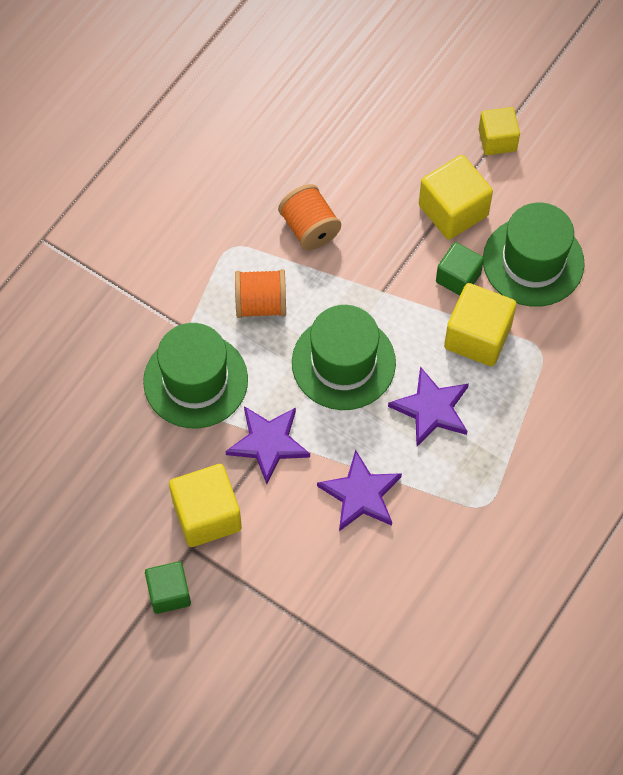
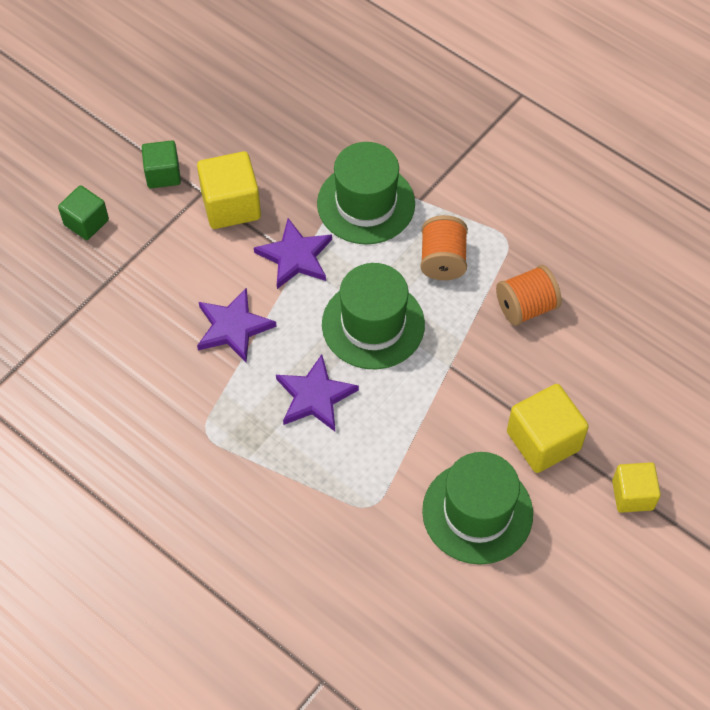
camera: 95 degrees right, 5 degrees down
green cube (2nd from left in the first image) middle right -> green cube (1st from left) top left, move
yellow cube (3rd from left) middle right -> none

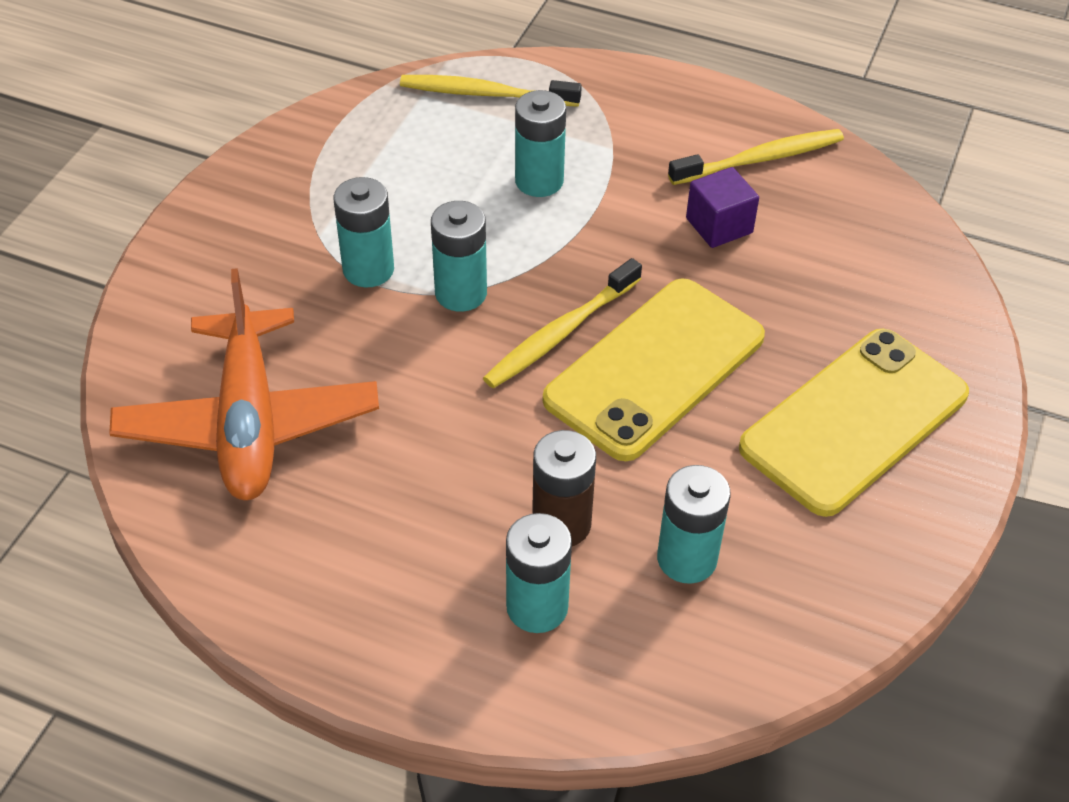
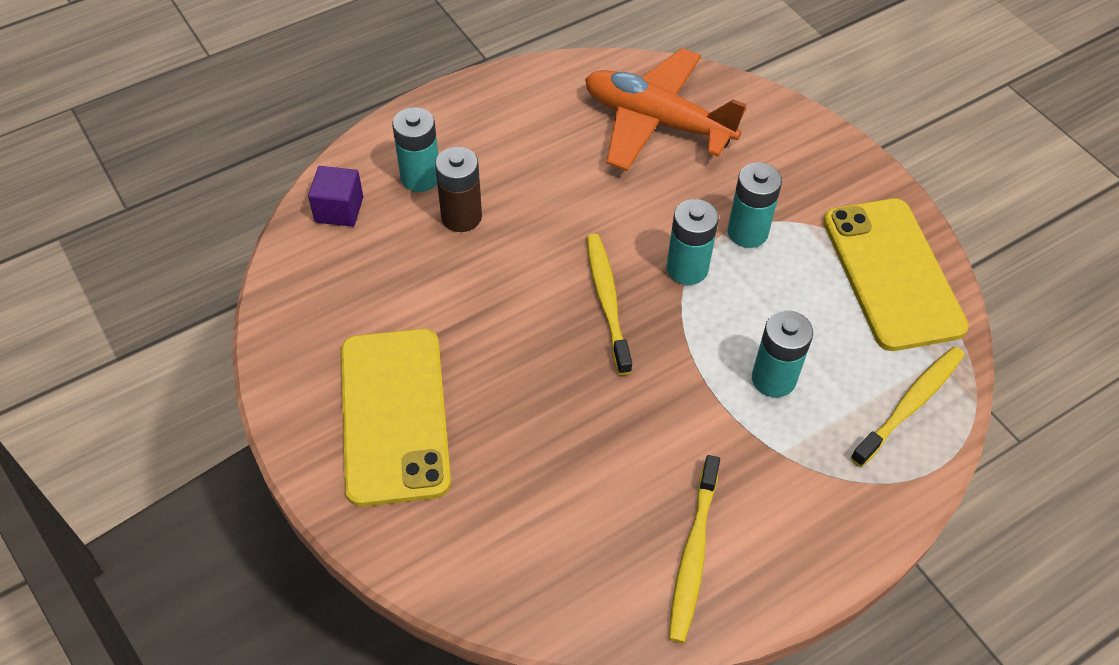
camera: 125 degrees right, 5 degrees up
purple cube top right -> purple cube top left, move
yellow phone (1st from left in the first image) centre -> yellow phone (2nd from left) middle right, move
turquoise battery (5th from left) centre -> none

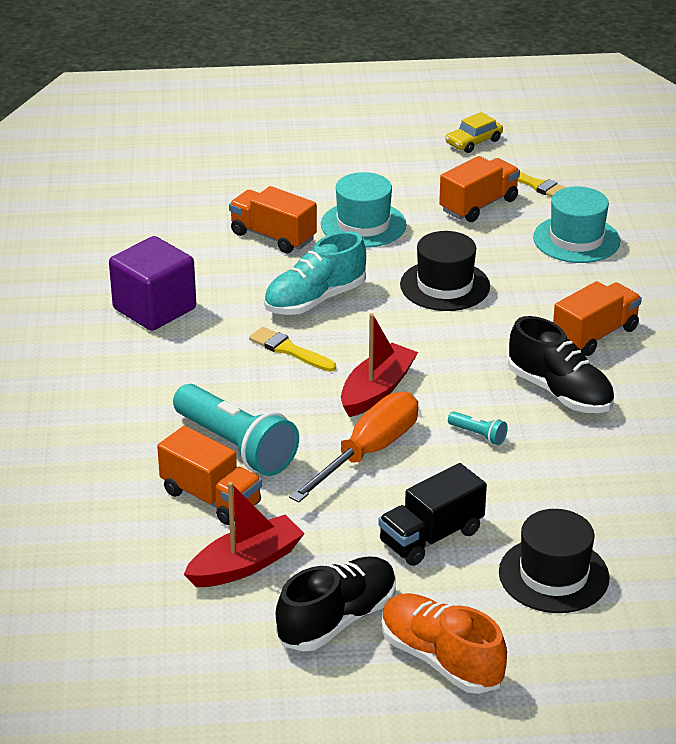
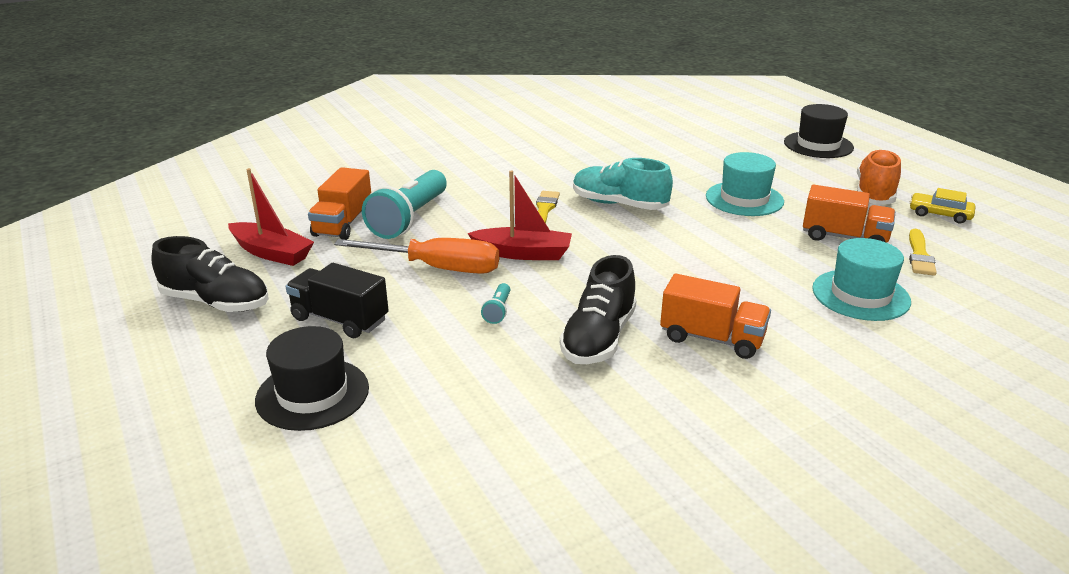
camera: 65 degrees right, 5 degrees down
black hat (1st from left in the first image) centre -> black hat (2nd from left) top right, move
orange shoe bottom centre -> orange shoe top right, move
purple cube middle left -> none
orange truck (2nd from left) top centre -> none

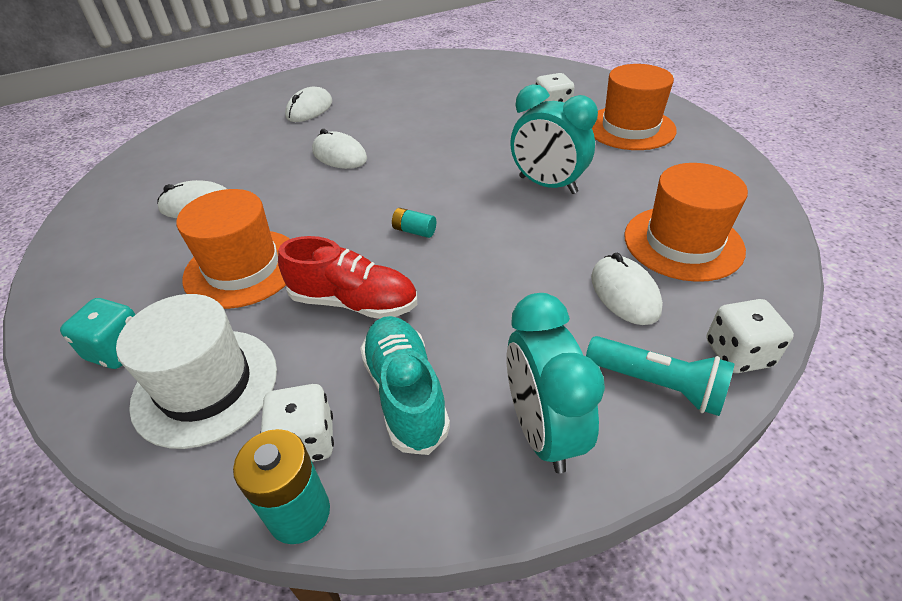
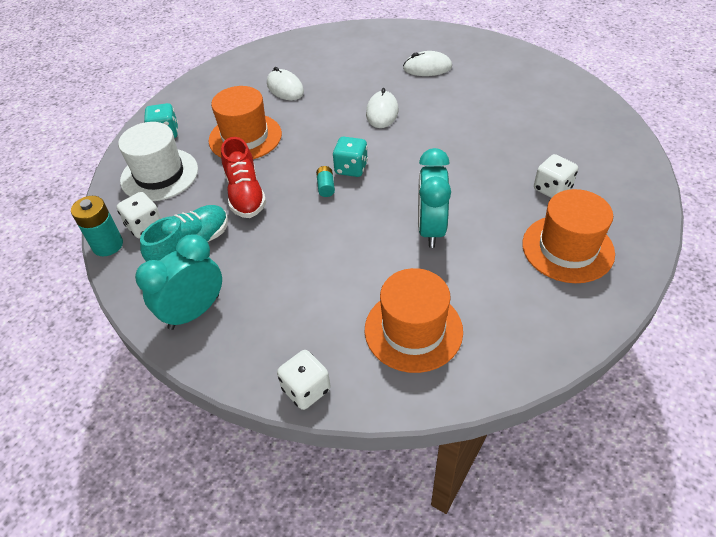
camera: 60 degrees right, 5 degrees up
none -> turquoise dice (2nd from left) top centre
turquoise flashlight middle right -> none
white mouse (4th from left) middle right -> none

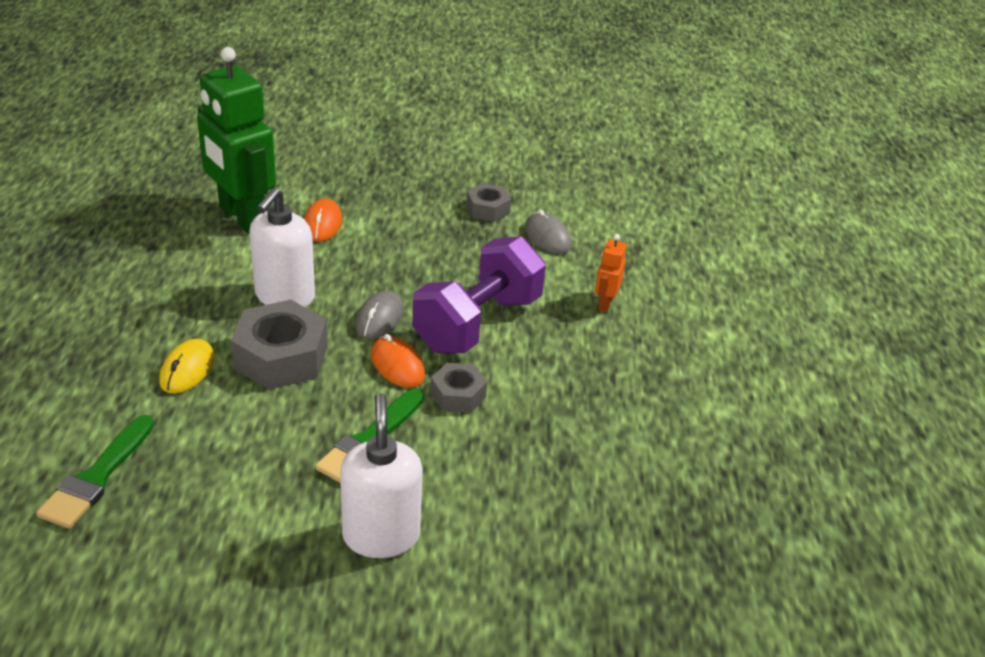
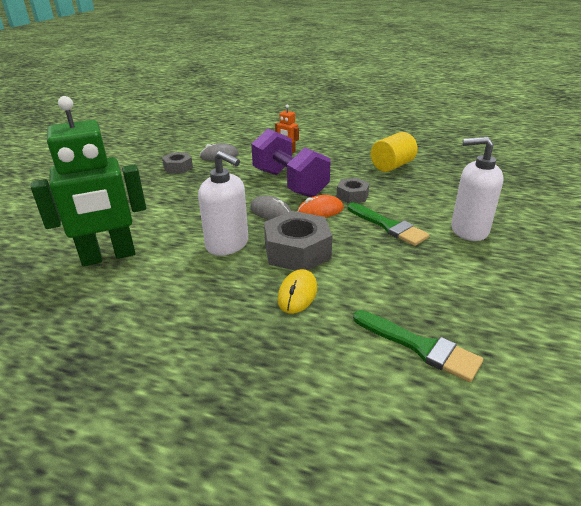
camera: 70 degrees left, 5 degrees down
yellow mouse middle left -> yellow mouse centre, 75 degrees clockwise
none -> yellow cylinder top right
orange mouse (1st from left) middle left -> none

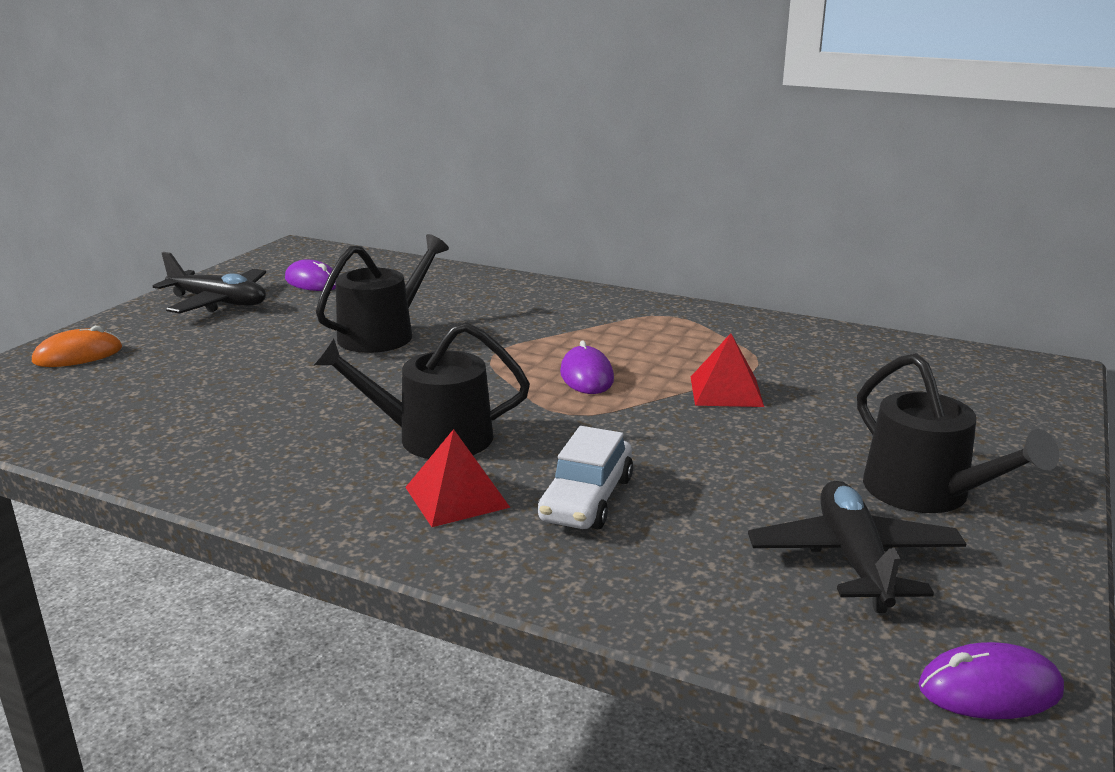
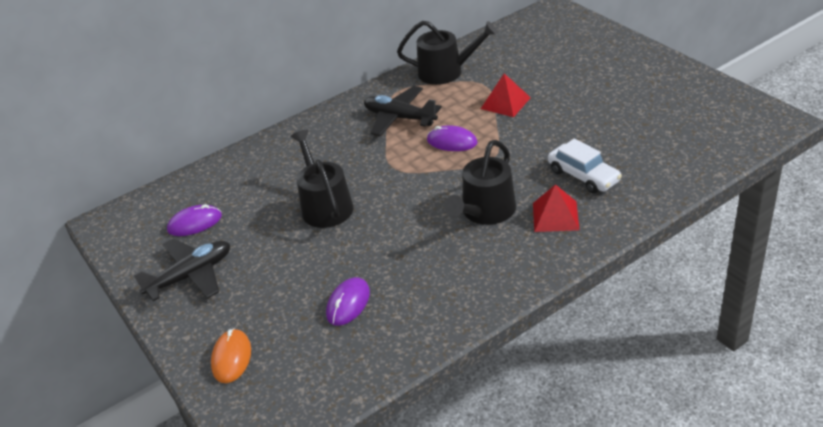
camera: 55 degrees left, 15 degrees up
purple mouse (3rd from left in the first image) bottom right -> purple mouse (2nd from left) bottom centre, move
black plane (2nd from left) bottom right -> black plane (2nd from left) top centre, move
black watering can (3rd from left in the first image) middle right -> black watering can (2nd from left) top centre, move

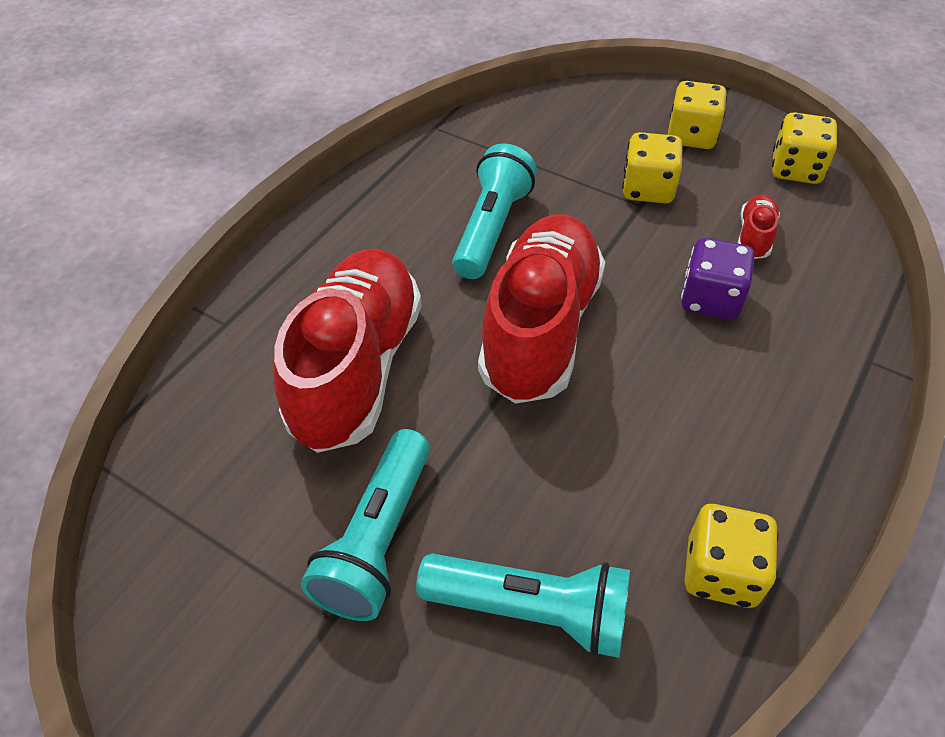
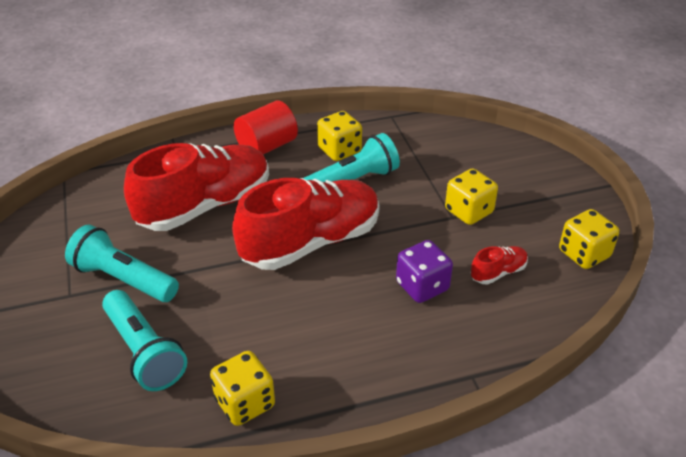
camera: 40 degrees right, 10 degrees down
turquoise flashlight (1st from left) bottom centre -> turquoise flashlight (1st from left) middle left, 60 degrees clockwise
none -> red cylinder top centre
yellow dice (2nd from left) top right -> yellow dice (2nd from left) top centre, move

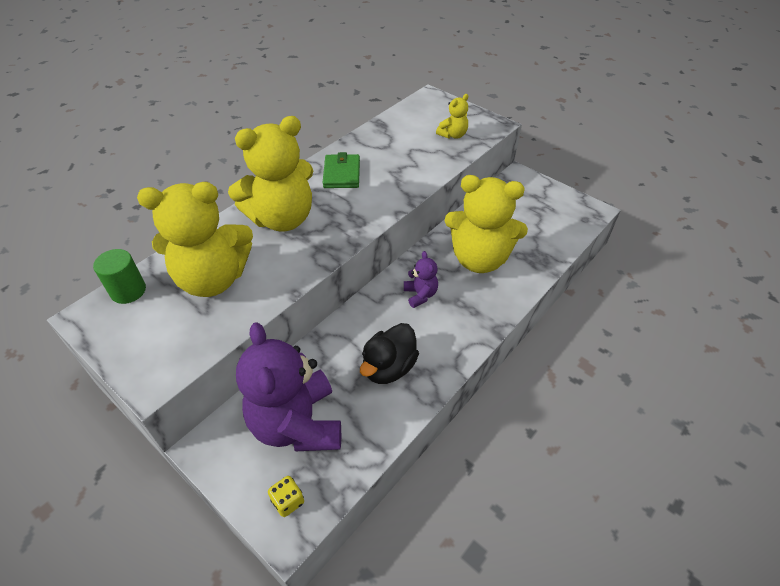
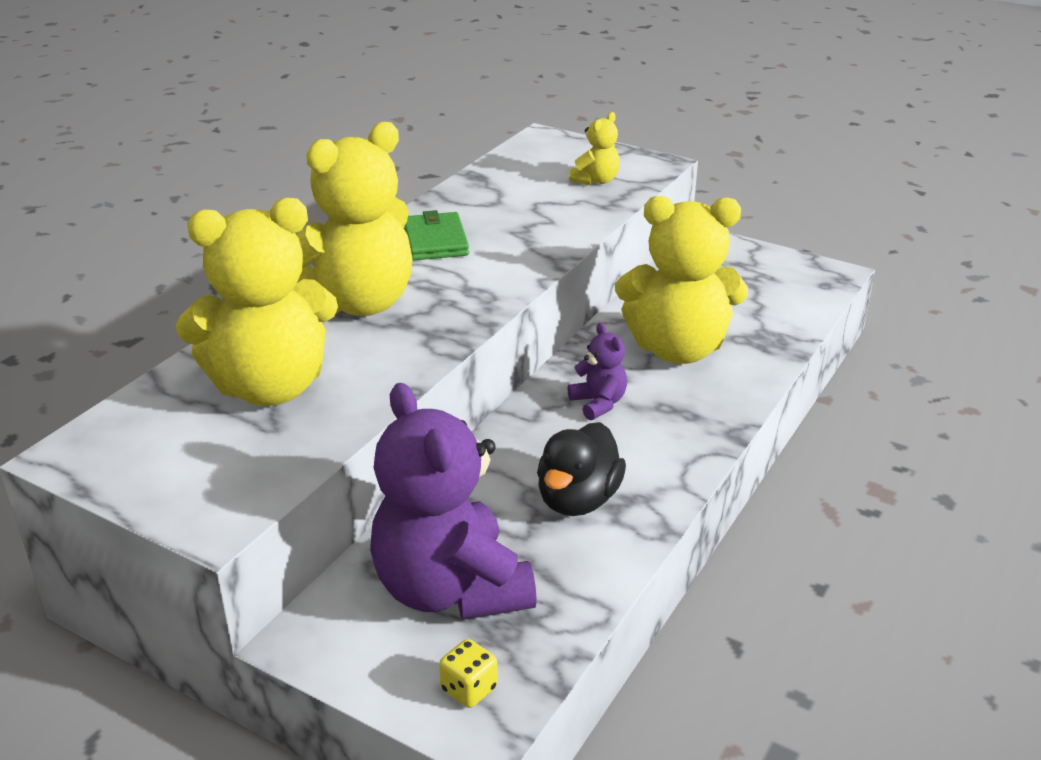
camera: 10 degrees left, 15 degrees down
green cylinder middle left -> none

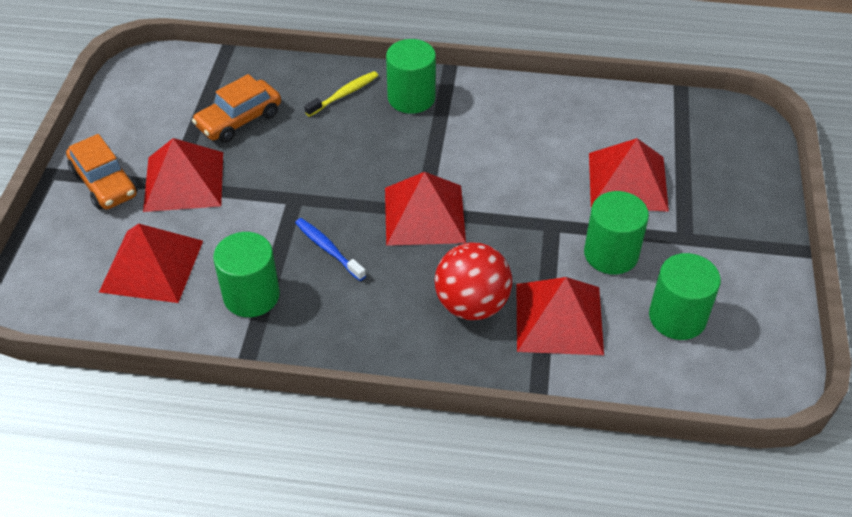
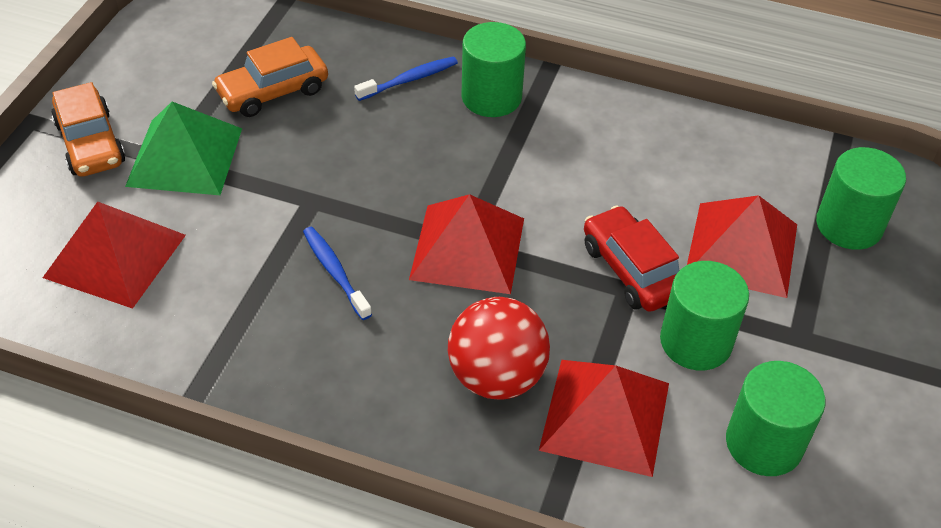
camera: 10 degrees right, 0 degrees up
red pyramid (2nd from left) middle left -> green pyramid top left
yellow toothbrush top centre -> blue toothbrush (2nd from left) top centre
none -> red car middle right
green cylinder (1st from left in the first image) middle left -> green cylinder (4th from left) middle right, move

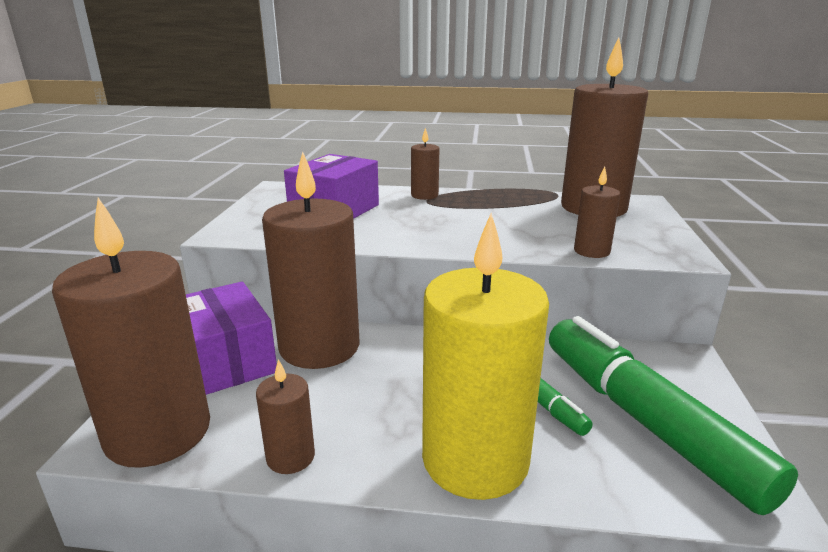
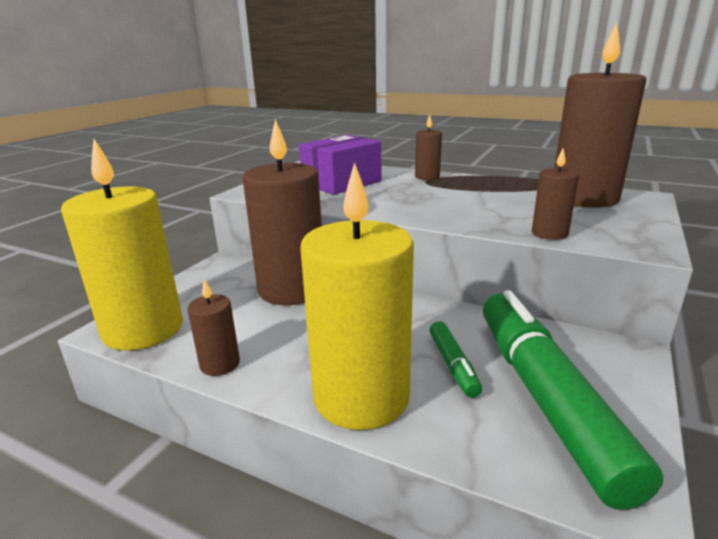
camera: 20 degrees right, 0 degrees up
brown candle (1st from left) middle left -> yellow candle (1st from left) middle left
purple box (1st from left) middle left -> none

